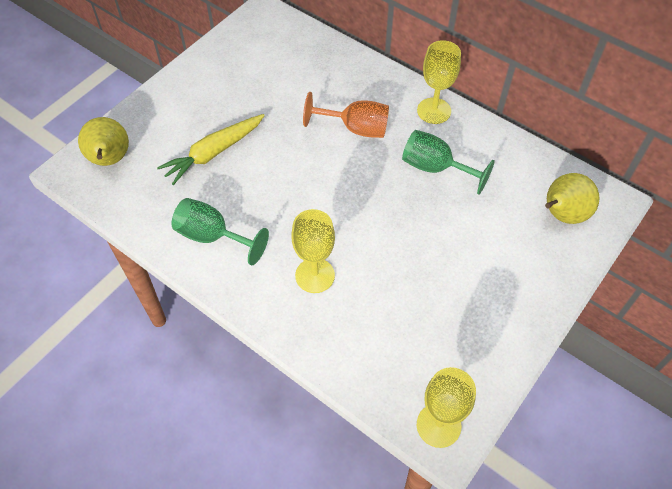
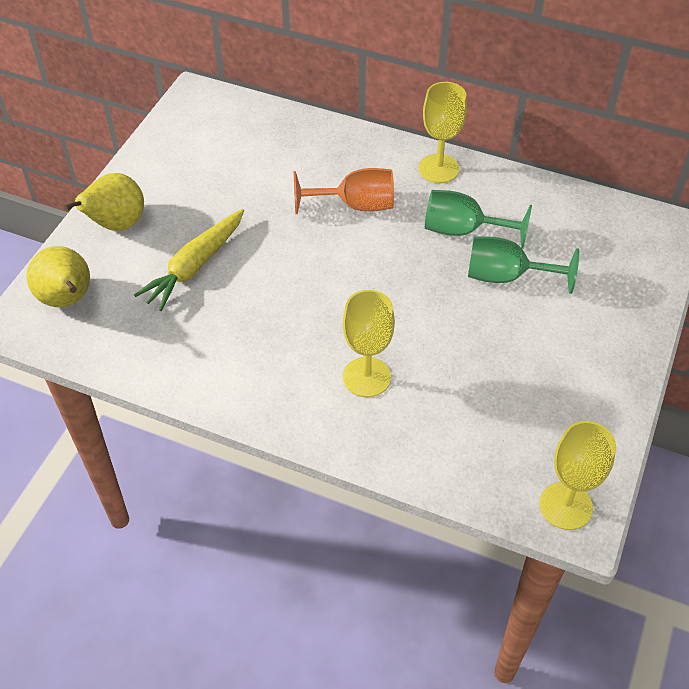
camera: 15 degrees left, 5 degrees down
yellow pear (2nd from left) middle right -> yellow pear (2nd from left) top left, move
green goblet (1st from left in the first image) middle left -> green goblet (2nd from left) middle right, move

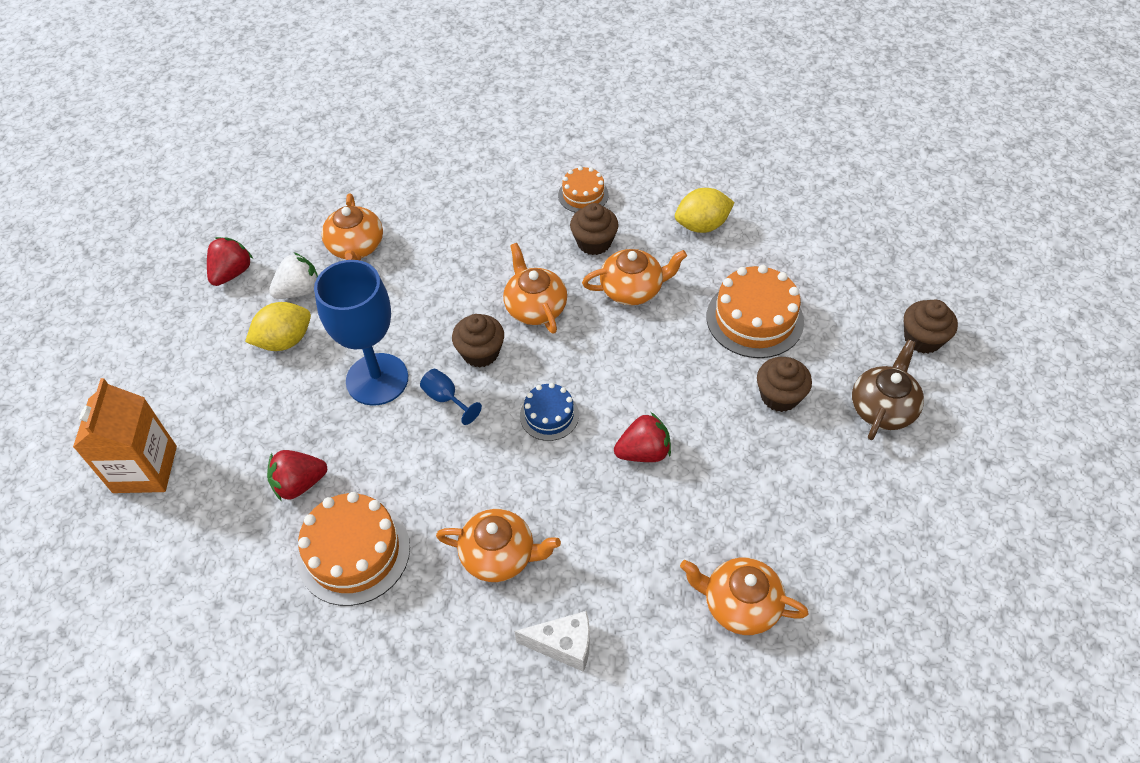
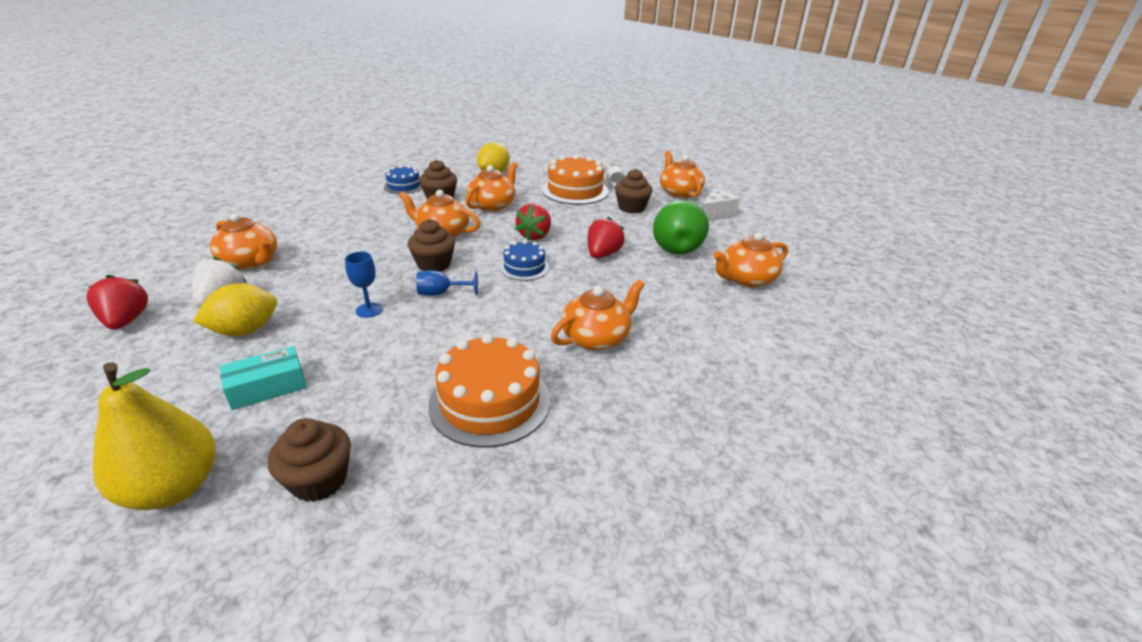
camera: 50 degrees left, 20 degrees down
orange carton middle left -> yellow pear bottom left
yellow lemon (1st from left) middle left, 45 degrees clockwise
none -> turquoise box middle left
brown cupcake (4th from left in the first image) middle right -> brown cupcake (1st from left) bottom left, move
blue goblet (1st from left) middle left, x0.41
orange cake (2nd from left) top centre -> blue cake (1st from left) top centre
red strawberry (2nd from left) middle left -> red strawberry (2nd from left) centre, move
none -> white goblet top centre
none -> green pear centre
brown teapot middle right -> orange teapot (5th from left) top centre
white cheese bottom centre -> white cheese top centre, move

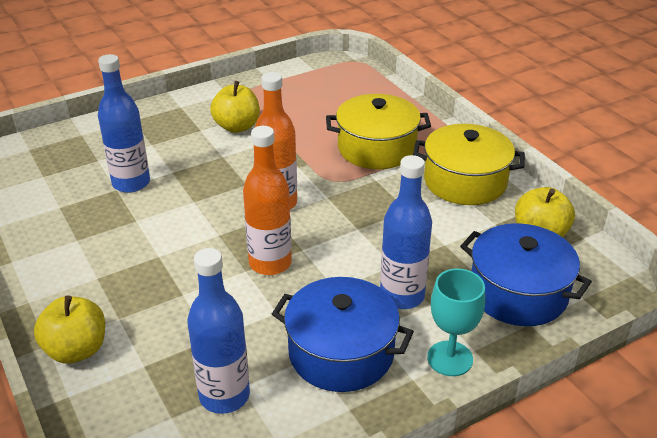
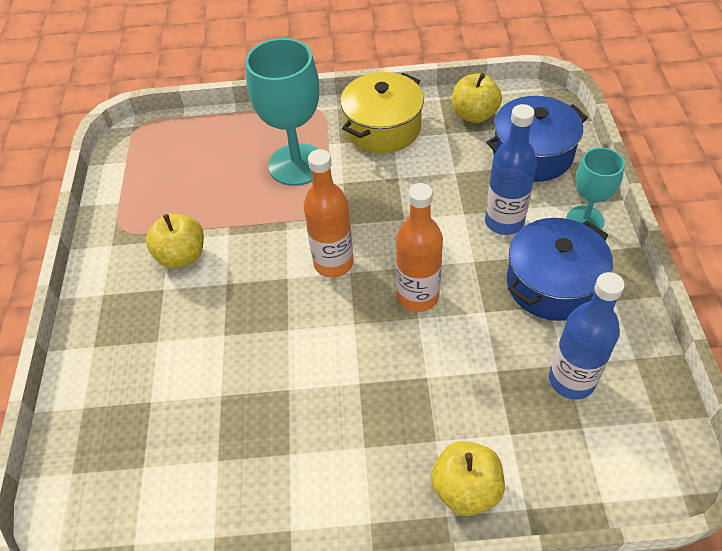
camera: 60 degrees left, 15 degrees up
yellow pot (1st from left) top centre -> turquoise goblet (1st from left) top centre
blue bottle (1st from left) top left -> none

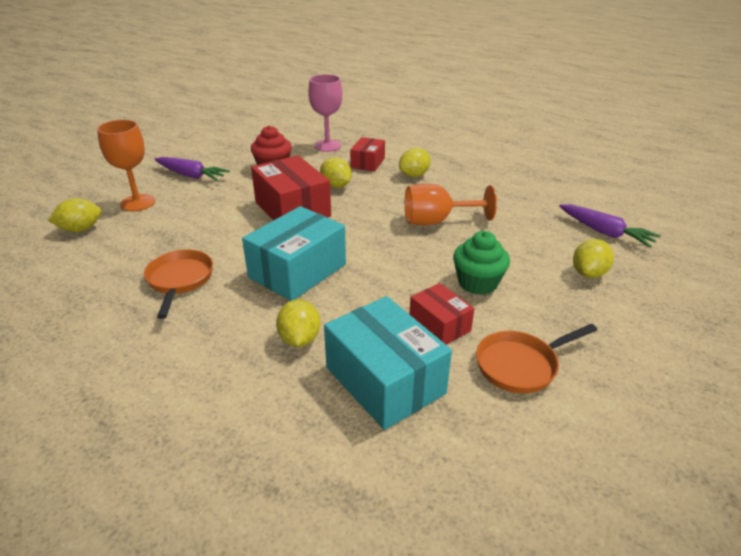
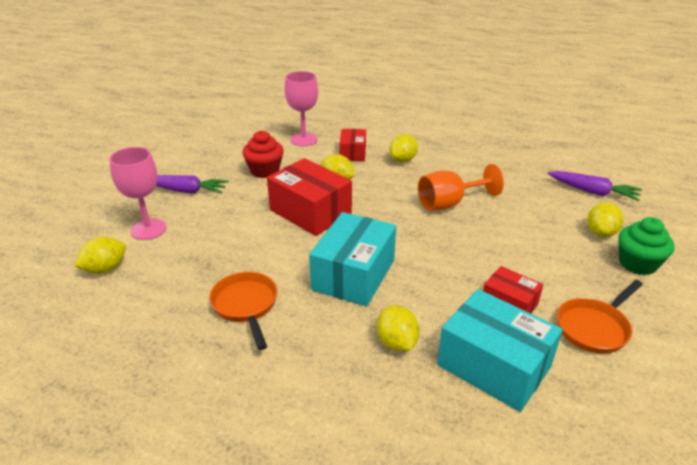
camera: 15 degrees left, 0 degrees up
orange goblet (1st from left) top left -> pink goblet (1st from left) middle left
green cupcake centre -> green cupcake middle right, move

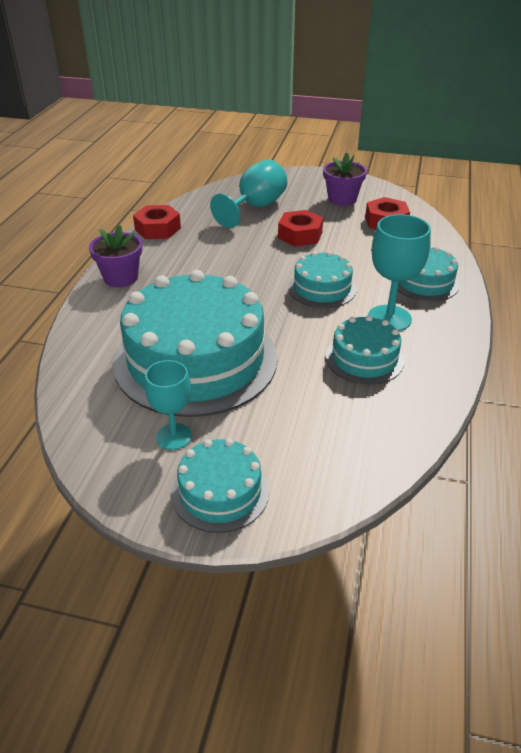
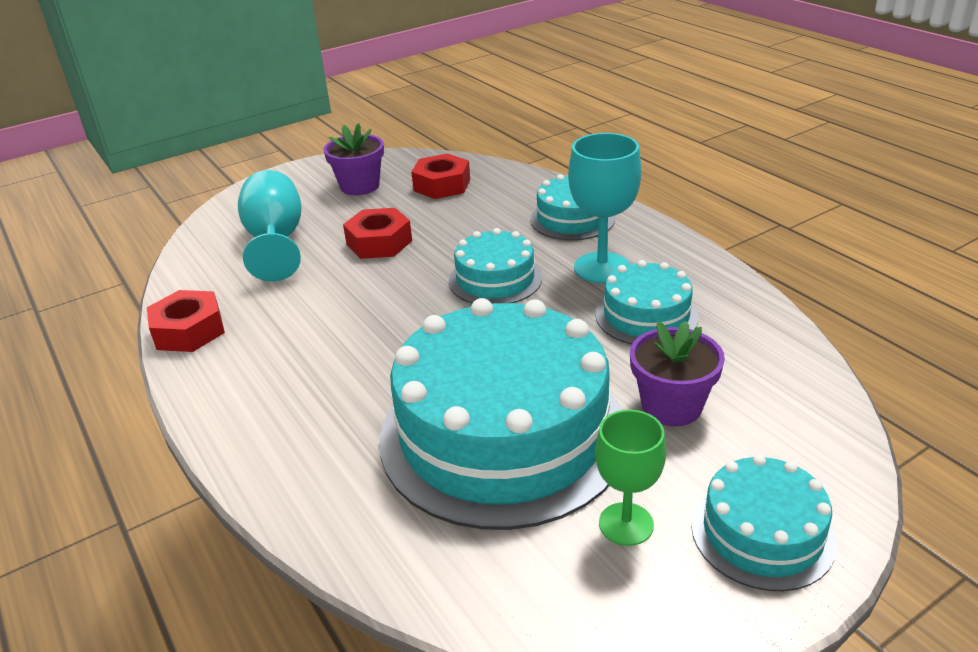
camera: 45 degrees left, 5 degrees down
turquoise goblet (1st from left) middle left -> green goblet bottom centre
purple flower pot (1st from left in the first image) middle left -> purple flower pot (2nd from left) middle right, move

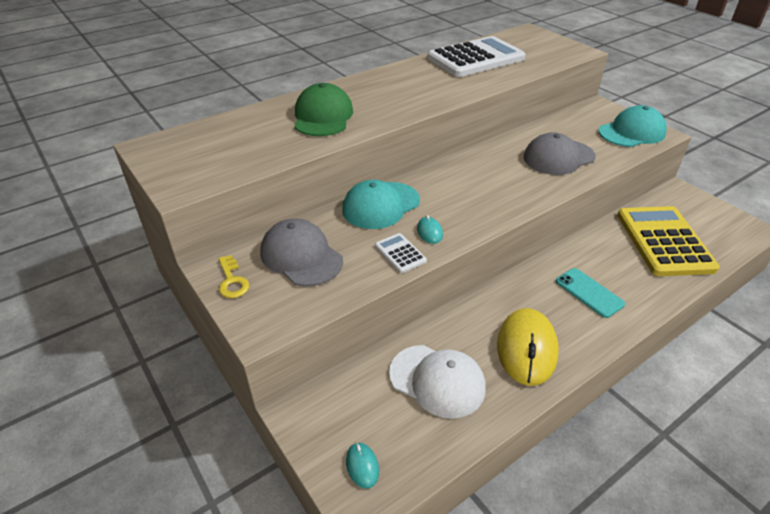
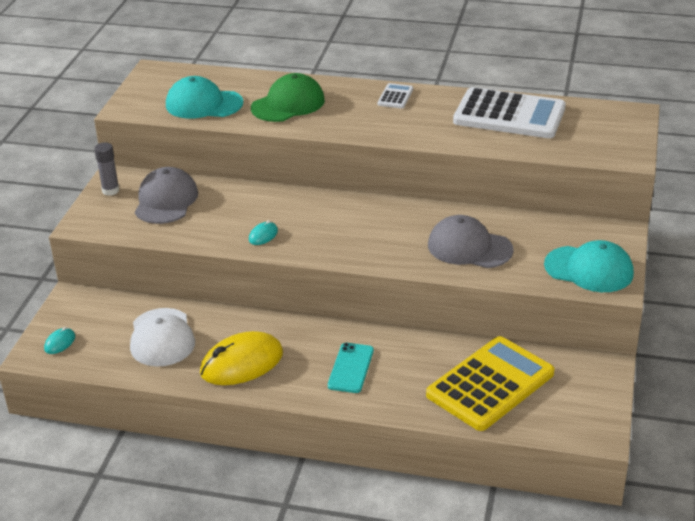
camera: 50 degrees right, 5 degrees down
yellow key middle left -> grey glue stick top left
turquoise cap (1st from left) centre -> turquoise cap (1st from left) top left, move
white calculator (1st from left) centre -> white calculator (1st from left) top centre, move

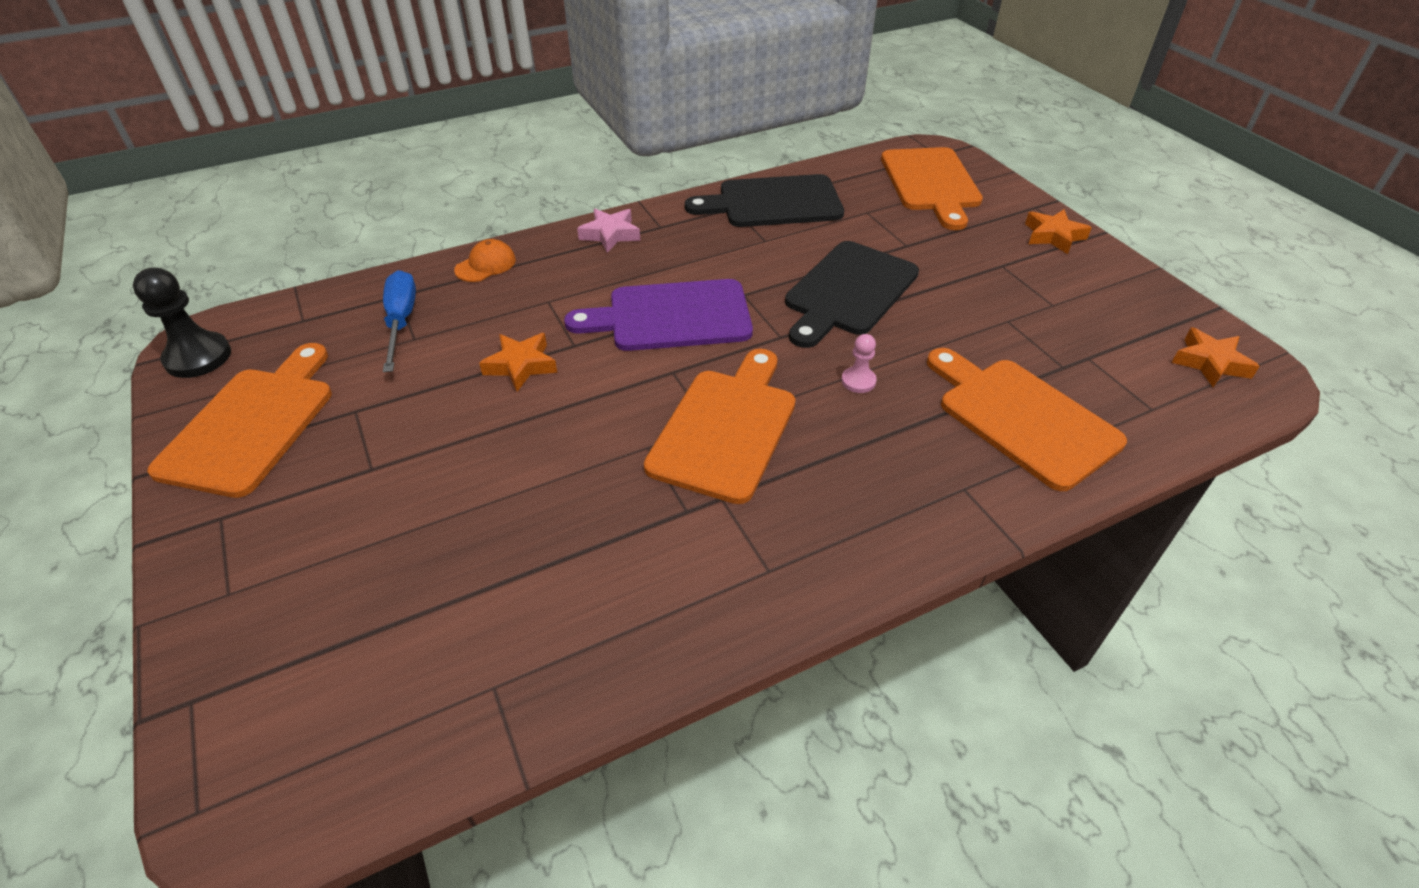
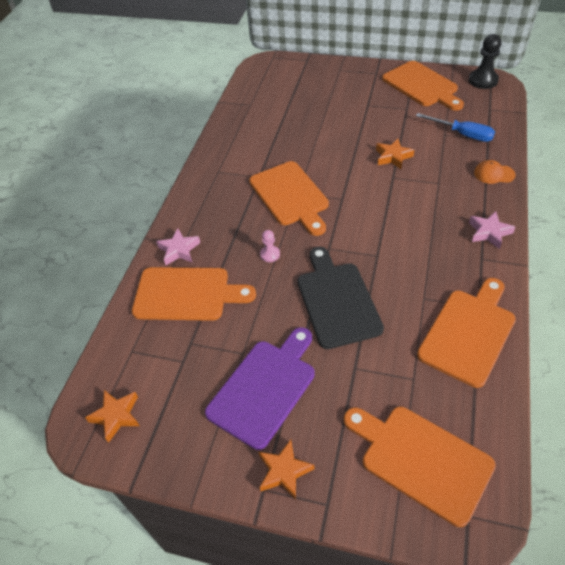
camera: 135 degrees right, 5 degrees up
none -> pink star (1st from left) middle left
purple cutting board centre -> purple cutting board bottom centre, move
black cutting board (1st from left) top centre -> orange cutting board (5th from left) middle right
orange cap top centre -> orange cap top right, 105 degrees clockwise

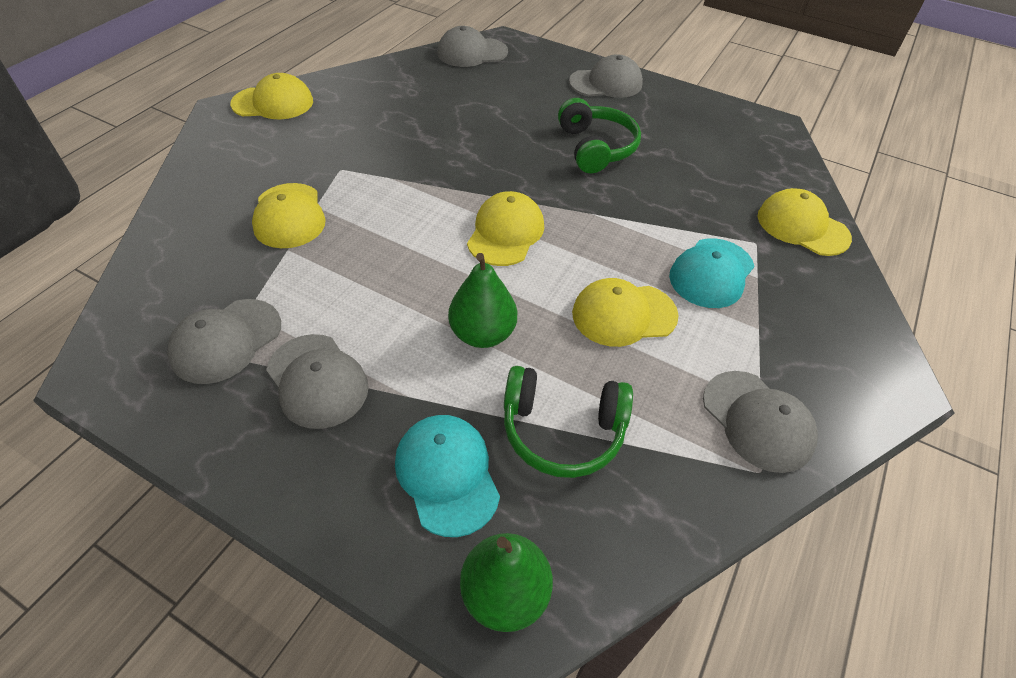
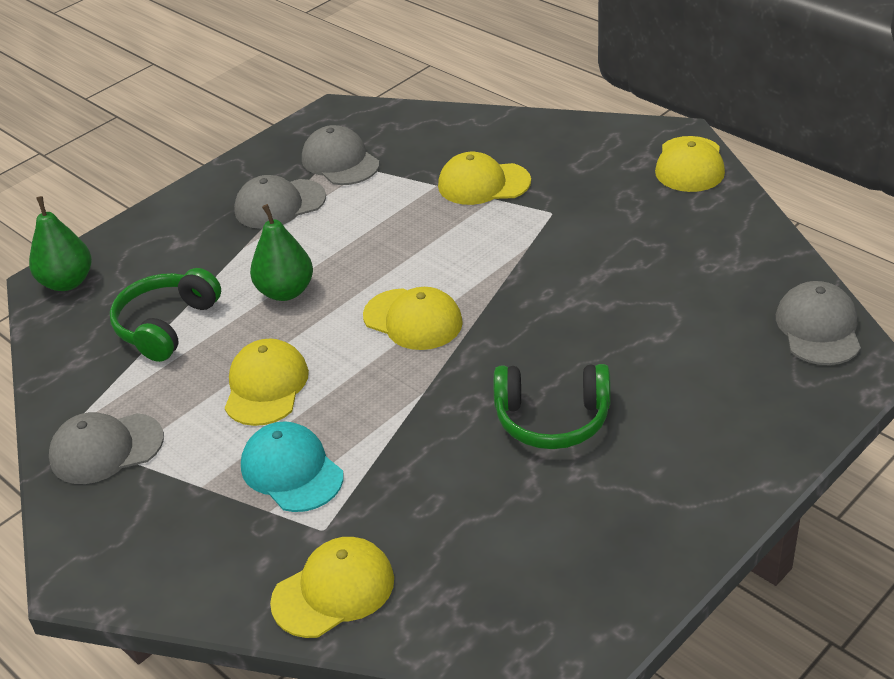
camera: 110 degrees right, 10 degrees down
turquoise cap (1st from left) bottom centre -> none
grey cap (4th from left) top centre -> none

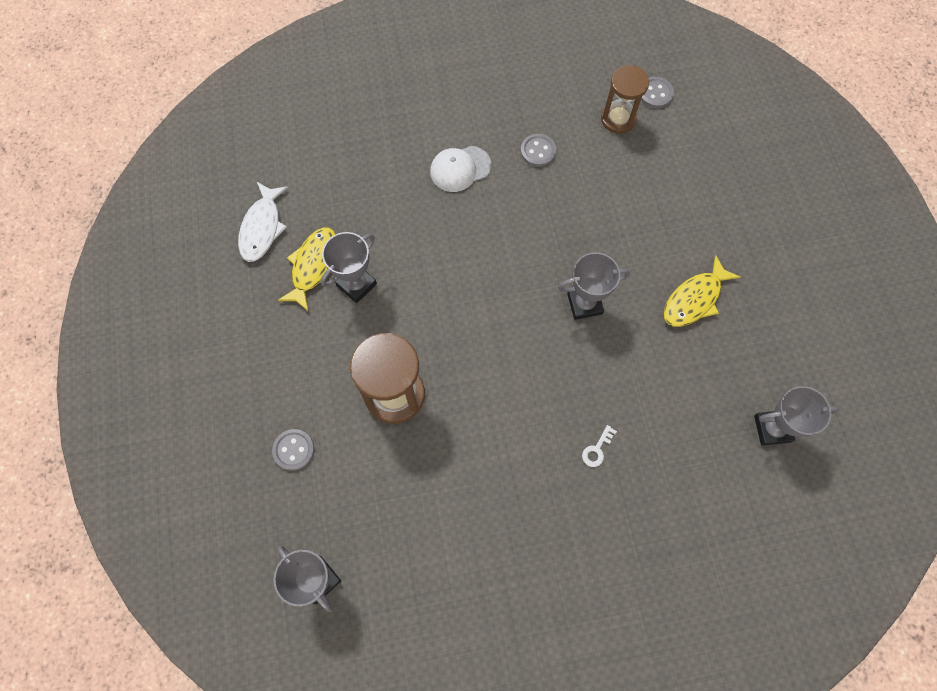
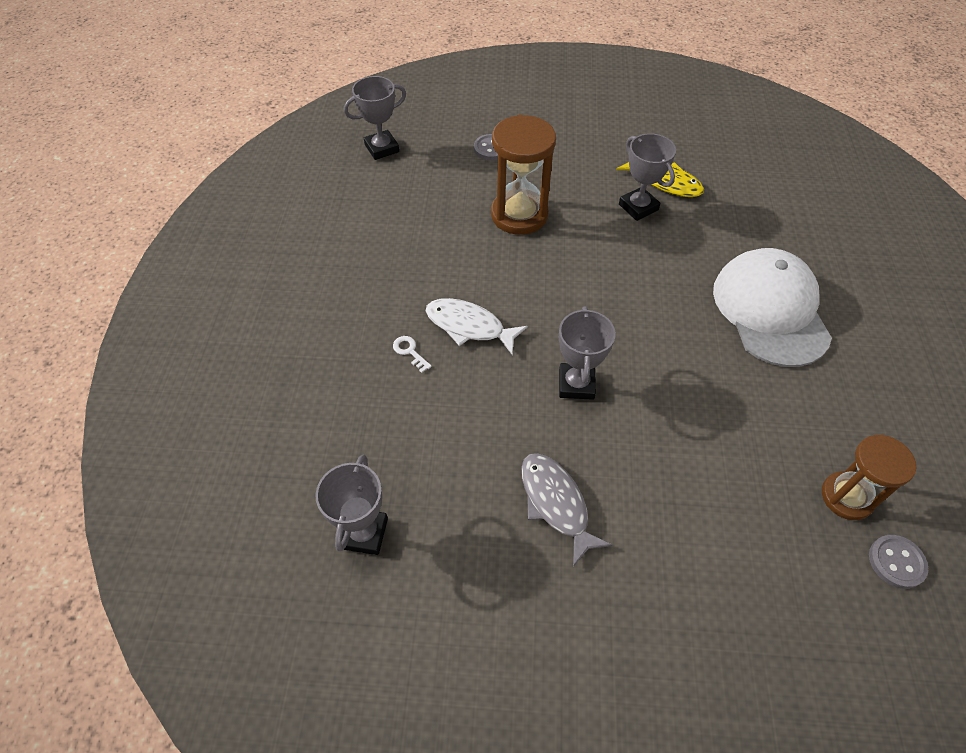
camera: 105 degrees right, 15 degrees down
white fish top left -> white fish centre, move
yellow fish (2nd from left) middle right -> grey fish bottom centre
white cap top centre -> white cap middle right, x1.88
grey button (2nd from left) top centre -> none

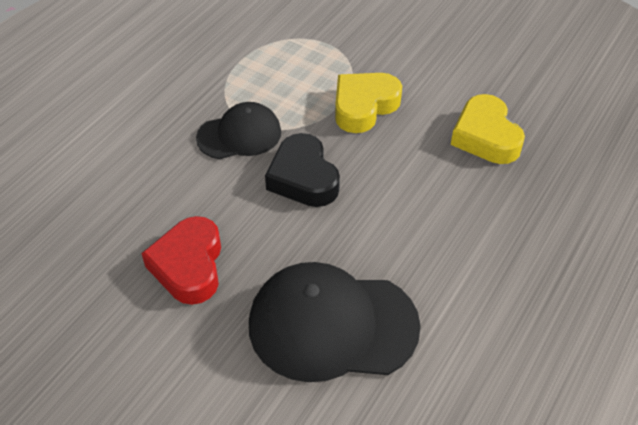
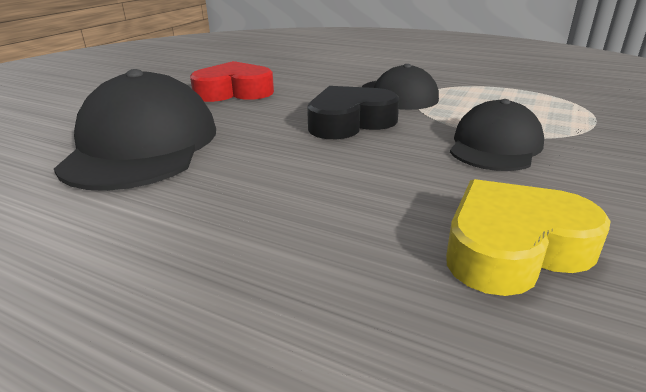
camera: 85 degrees right, 20 degrees down
yellow heart (1st from left) top centre -> black cap (3rd from left) middle right

